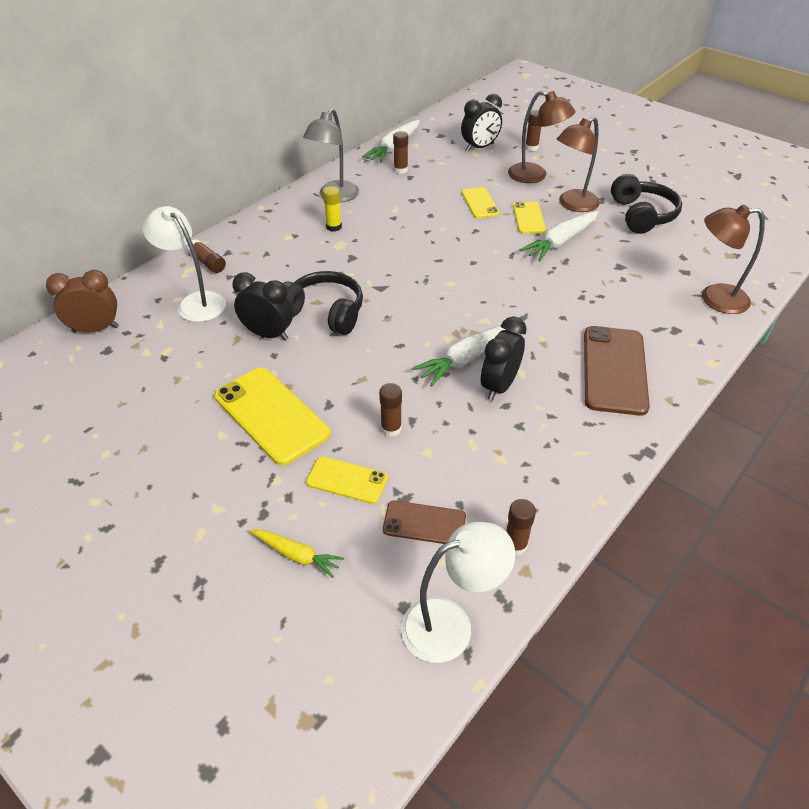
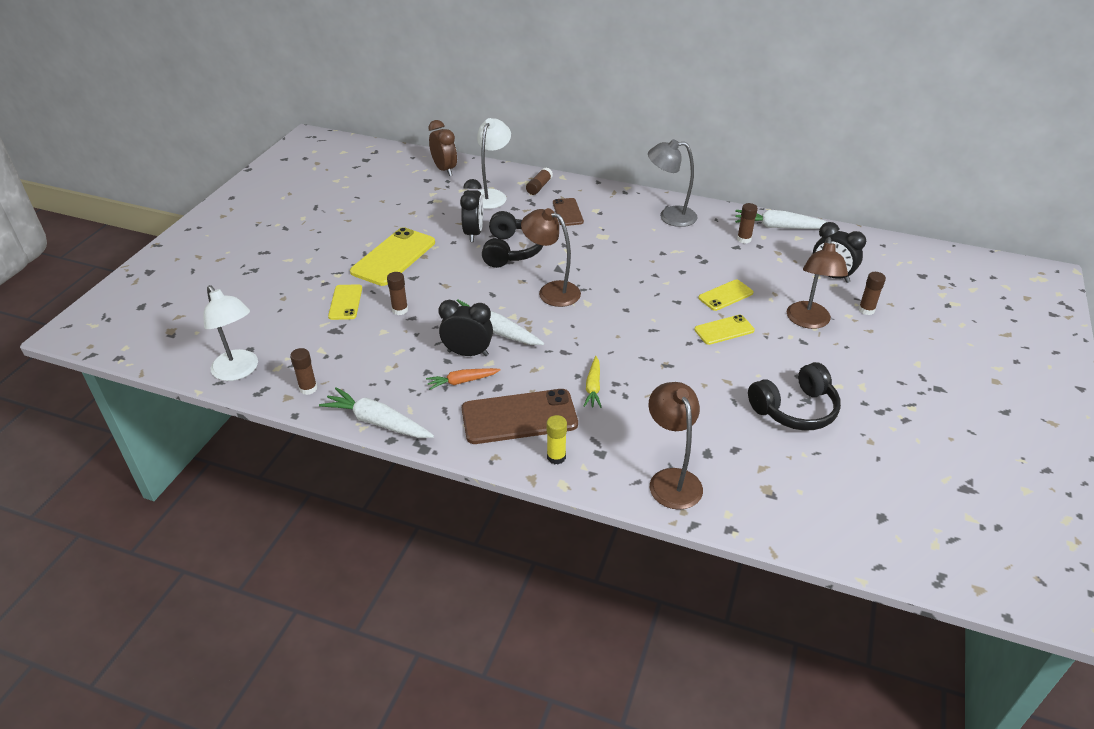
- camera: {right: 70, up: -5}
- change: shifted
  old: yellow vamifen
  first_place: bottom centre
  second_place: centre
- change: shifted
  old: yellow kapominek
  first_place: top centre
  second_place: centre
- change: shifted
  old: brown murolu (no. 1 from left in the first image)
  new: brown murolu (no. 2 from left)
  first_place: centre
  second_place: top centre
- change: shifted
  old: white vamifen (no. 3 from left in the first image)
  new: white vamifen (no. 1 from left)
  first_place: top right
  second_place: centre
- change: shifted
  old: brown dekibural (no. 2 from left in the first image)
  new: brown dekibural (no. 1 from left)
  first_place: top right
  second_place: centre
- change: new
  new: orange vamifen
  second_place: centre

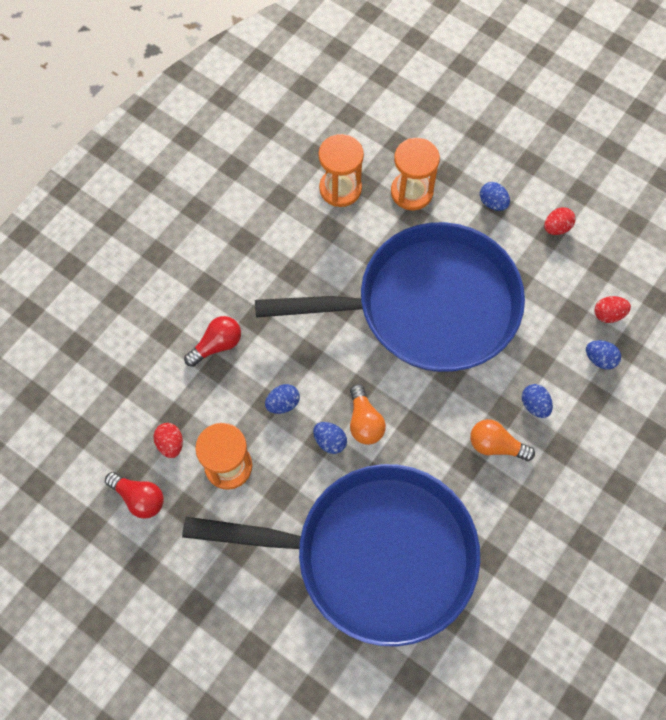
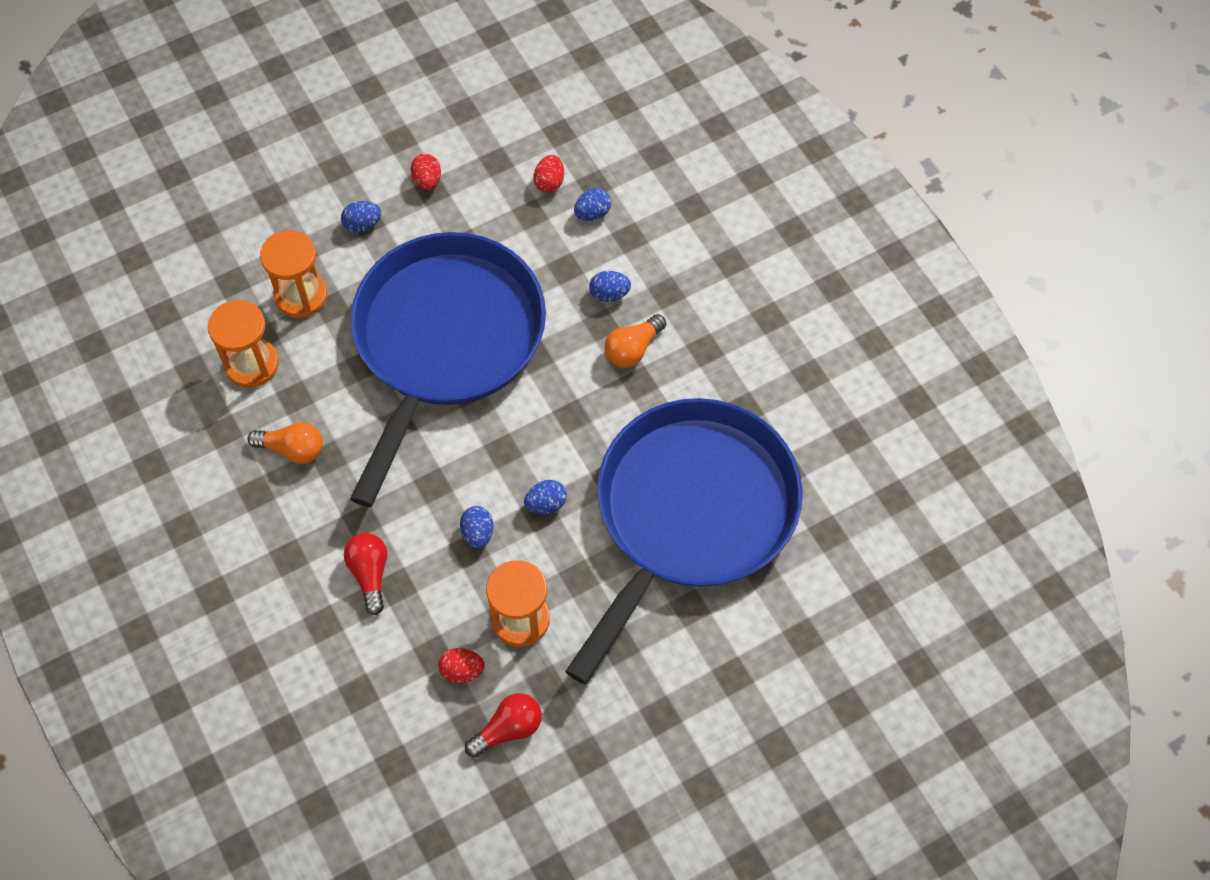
- camera: {right: -65, up: -5}
- change: shifted
  old: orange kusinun (no. 1 from left)
  first_place: centre
  second_place: middle left

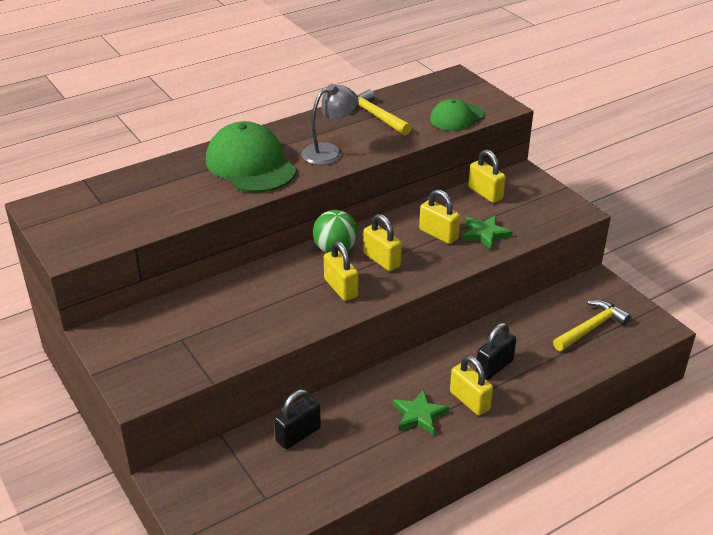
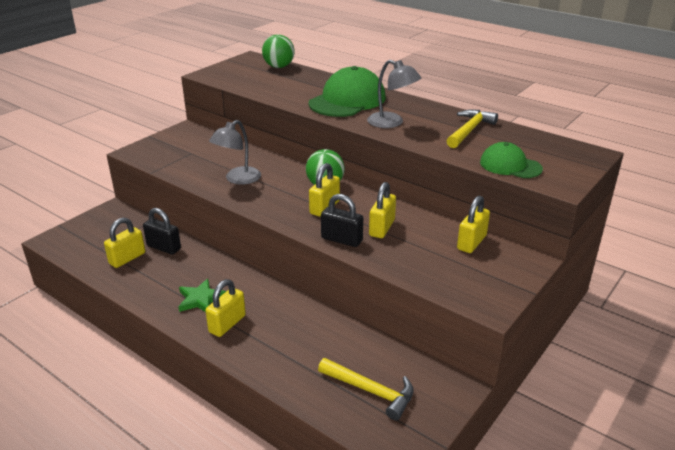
- camera: {right: 70, up: -5}
- change: shifted
  old: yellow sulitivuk (no. 1 from left)
  first_place: centre
  second_place: middle left
- change: gone
  old: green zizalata (no. 2 from left)
  first_place: middle right
- change: shifted
  old: black sulitivuk (no. 2 from left)
  first_place: middle right
  second_place: centre
- change: new
  new: grey dekibural (no. 1 from left)
  second_place: centre
- change: new
  new: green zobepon (no. 1 from left)
  second_place: top centre

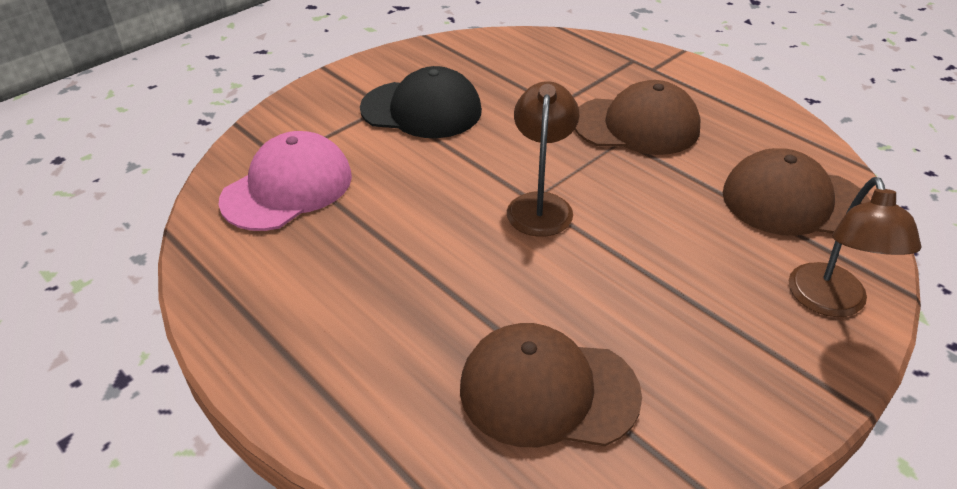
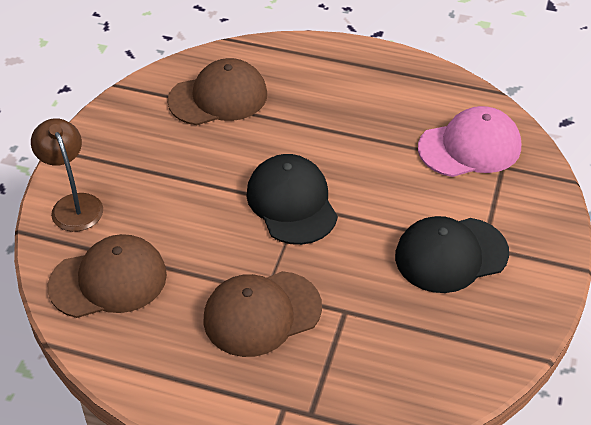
- camera: {right: 150, up: 5}
- change: rotated
  old: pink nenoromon
  first_place: middle left
  second_place: top right
  degrees: -120
- change: swapped
  old: brown dekibural (no. 1 from left)
  new: black nenoromon (no. 1 from left)
  first_place: top centre
  second_place: centre

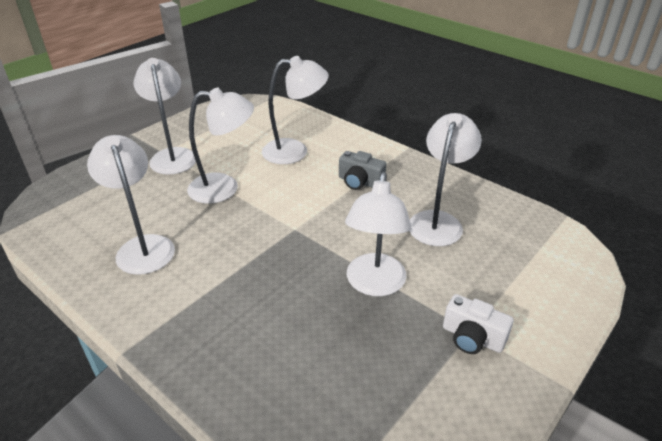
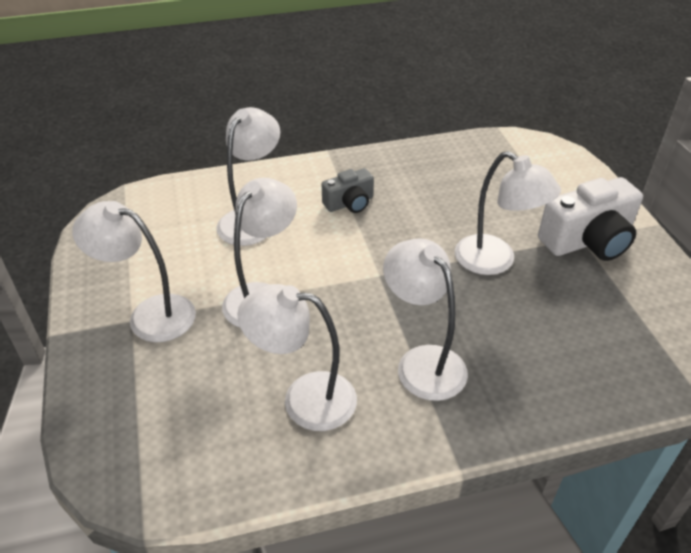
- camera: {right: -55, up: 5}
- change: shifted
  old: white dekibural (no. 6 from left in the first image)
  new: white dekibural (no. 5 from left)
  first_place: middle right
  second_place: centre
- change: scaled
  old: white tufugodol
  first_place: bottom right
  second_place: middle right
  factor: 1.74

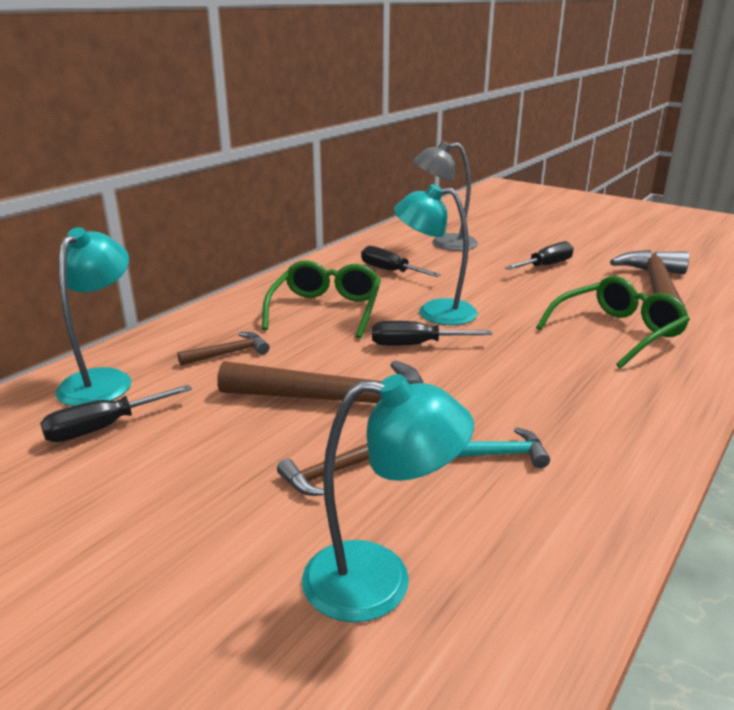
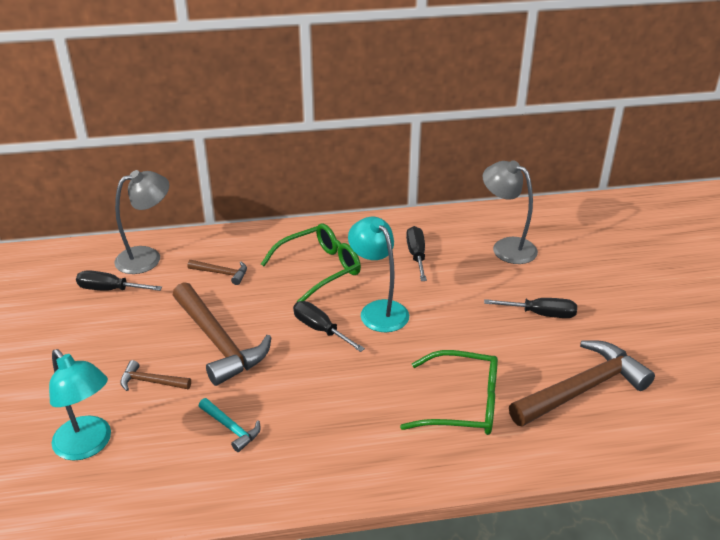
- camera: {right: 45, up: 10}
- change: repainted
  old: turquoise dekibural (no. 1 from left)
  new: grey dekibural (no. 1 from left)
  first_place: middle left
  second_place: middle left

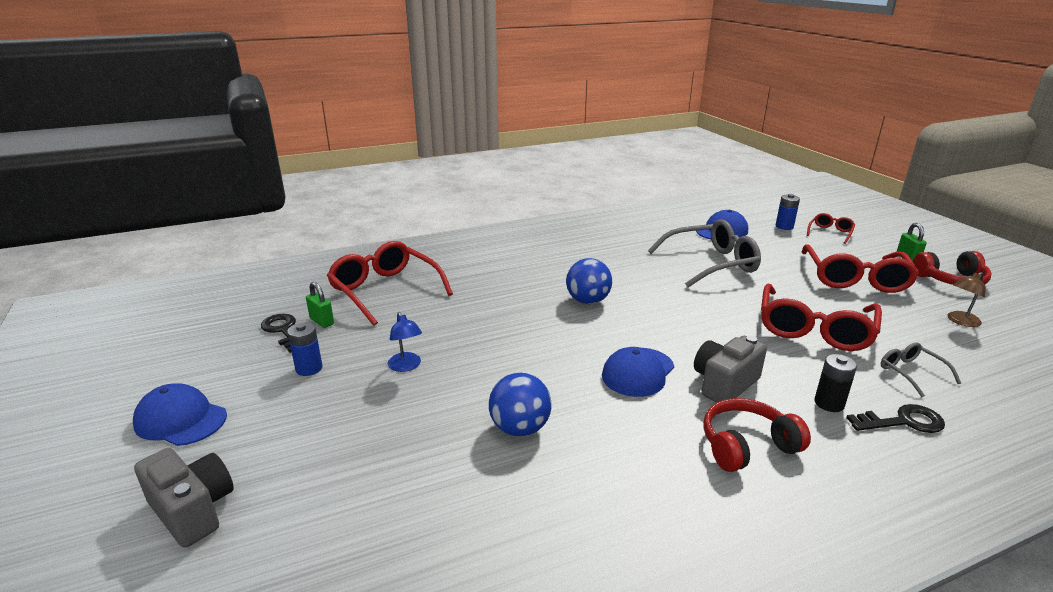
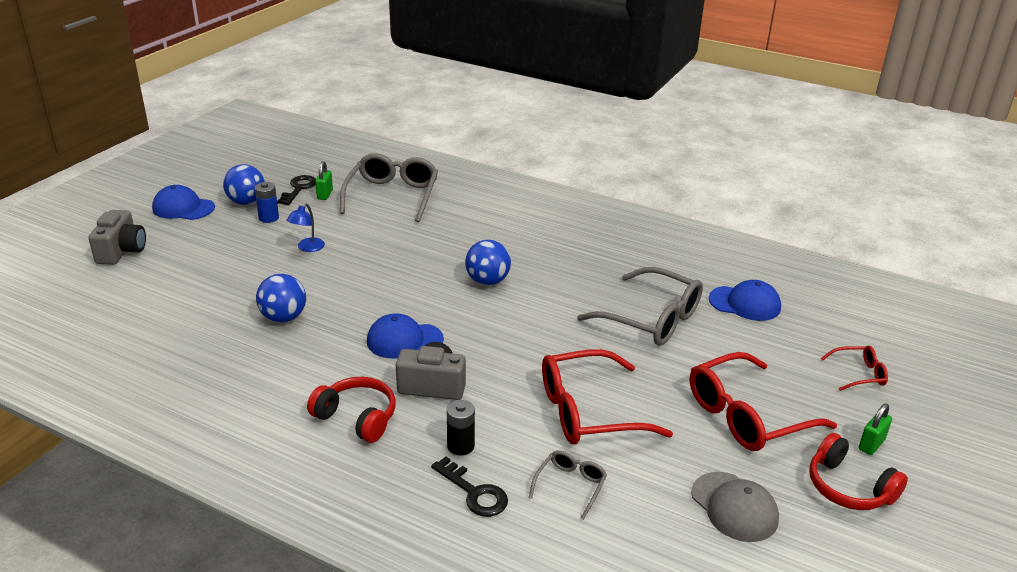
- camera: {right: 50, up: 5}
- change: rotated
  old: blue nenoromon (no. 1 from left)
  first_place: bottom left
  second_place: middle left
  degrees: -60
- change: repainted
  old: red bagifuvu (no. 1 from left)
  new: grey bagifuvu (no. 1 from left)
  first_place: centre
  second_place: top centre
- change: gone
  old: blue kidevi (no. 2 from left)
  first_place: middle right
- change: swapped
  old: brown dekibural
  new: grey nenoromon
  first_place: middle right
  second_place: bottom right
- change: new
  new: blue zobepon (no. 1 from left)
  second_place: top left

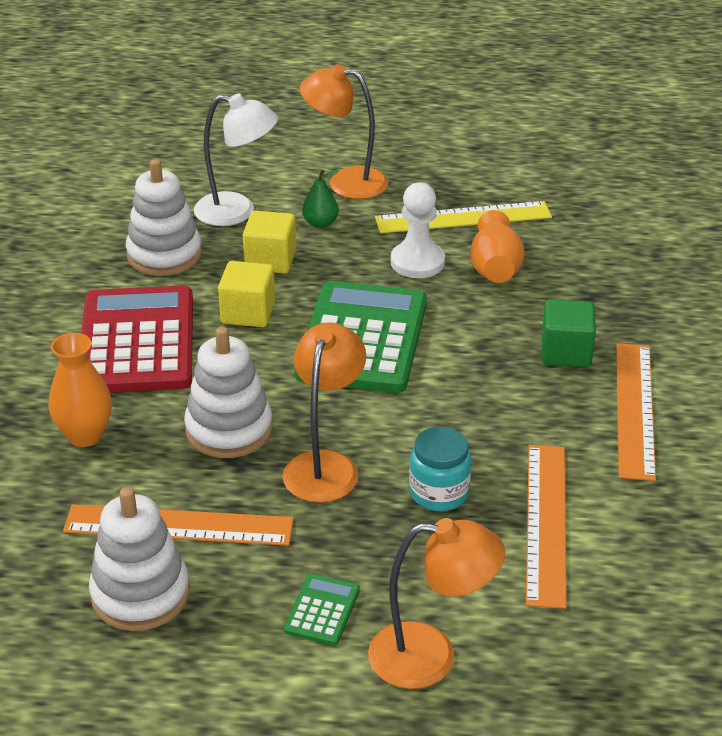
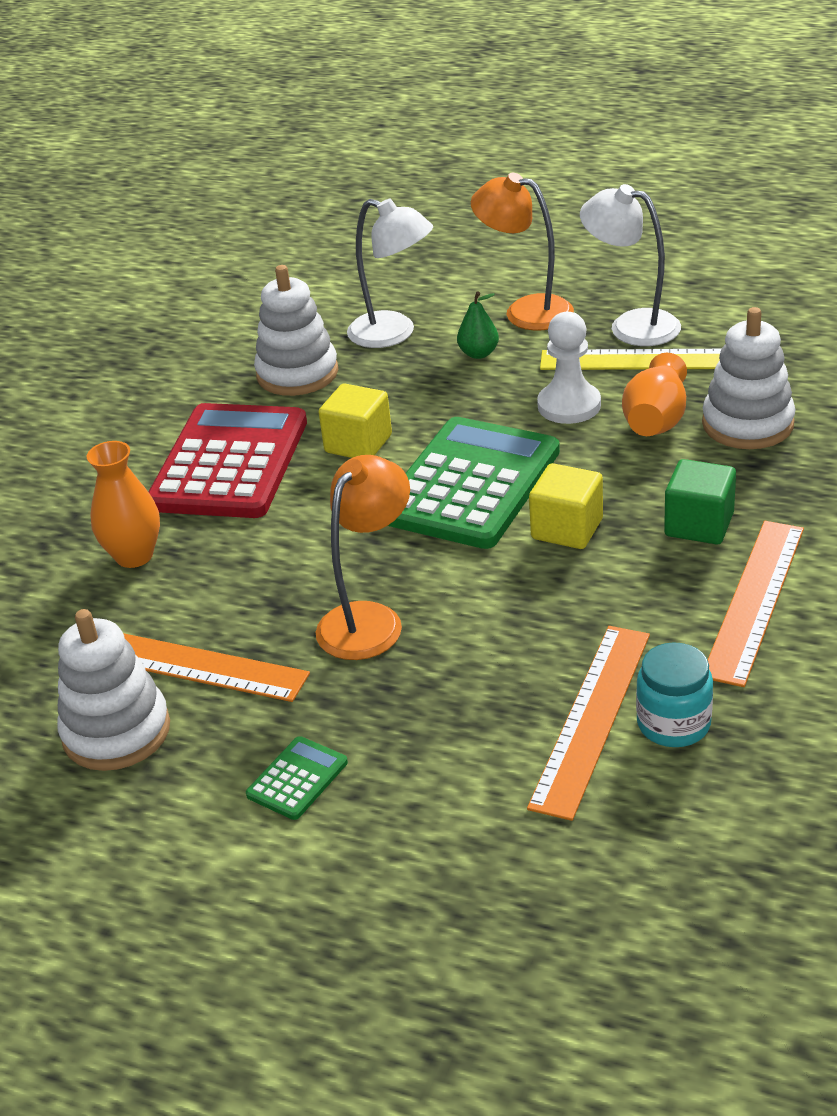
- camera: {right: 20, up: 0}
- change: shifted
  old: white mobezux (no. 3 from left)
  first_place: middle left
  second_place: middle right
- change: shifted
  old: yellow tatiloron (no. 2 from left)
  first_place: top centre
  second_place: middle right
- change: gone
  old: orange dekibural (no. 3 from left)
  first_place: bottom centre
- change: shifted
  old: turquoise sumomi
  first_place: centre
  second_place: middle right
- change: new
  new: white dekibural (no. 2 from left)
  second_place: top right

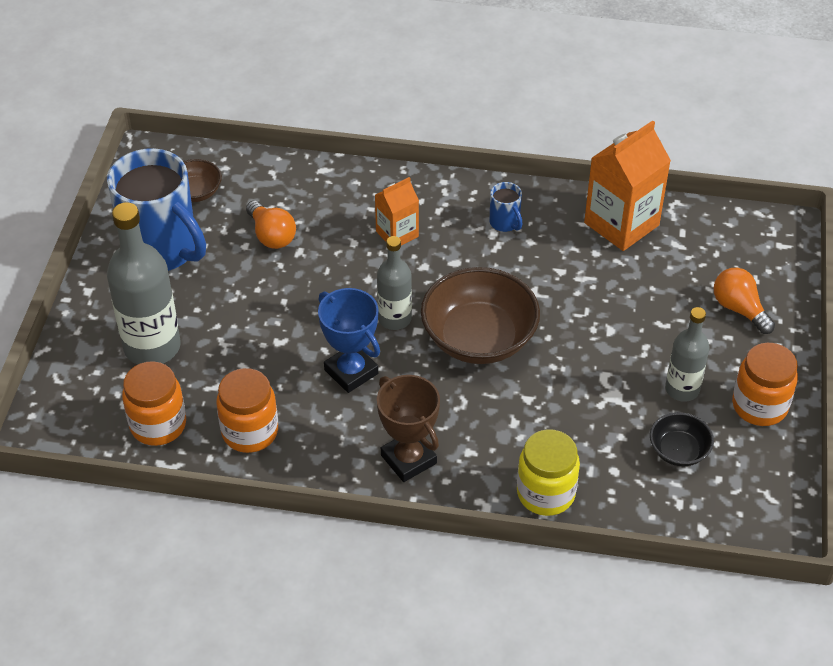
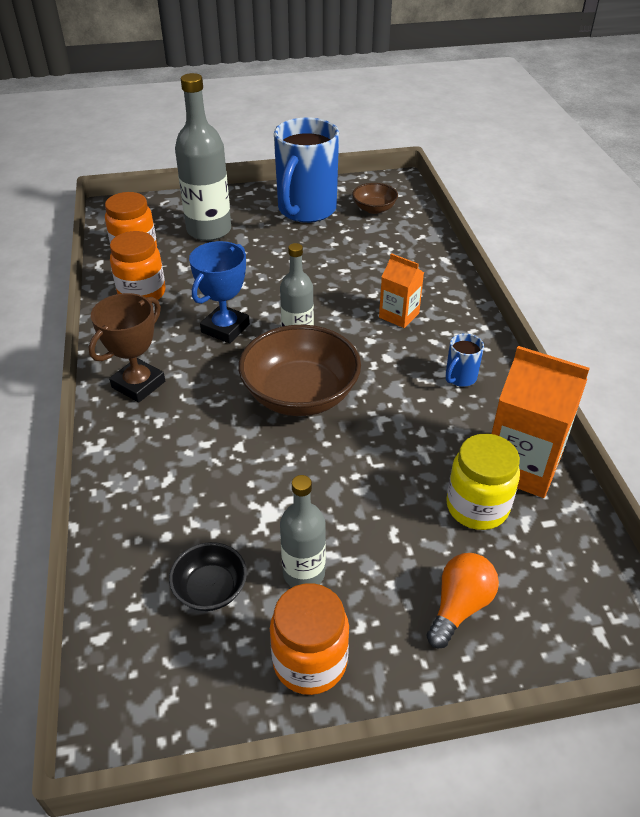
- camera: {right: 70, up: -5}
- change: gone
  old: orange kusinun (no. 1 from left)
  first_place: middle left
- change: shifted
  old: yellow sumomi
  first_place: bottom centre
  second_place: middle right

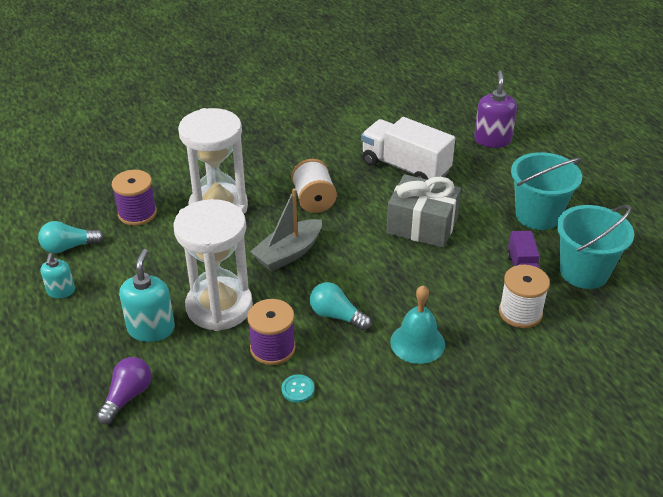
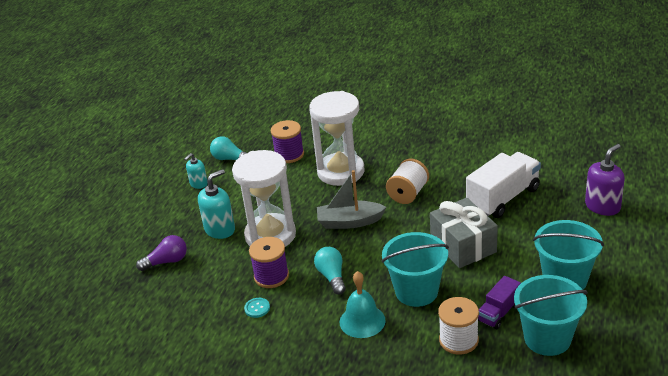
- camera: {right: 45, up: -5}
- change: rotated
  old: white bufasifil
  first_place: top centre
  second_place: middle right
  degrees: 60
- change: new
  new: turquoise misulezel (no. 1 from left)
  second_place: bottom centre

